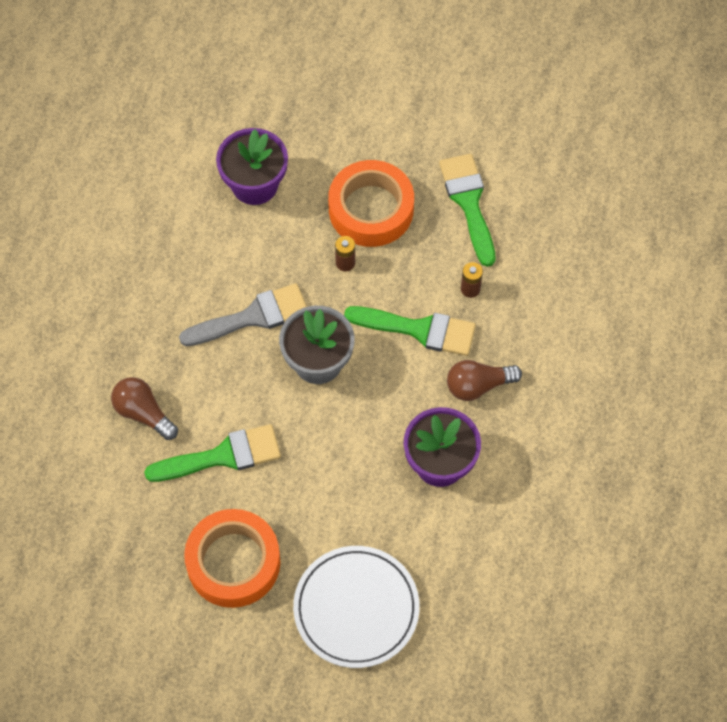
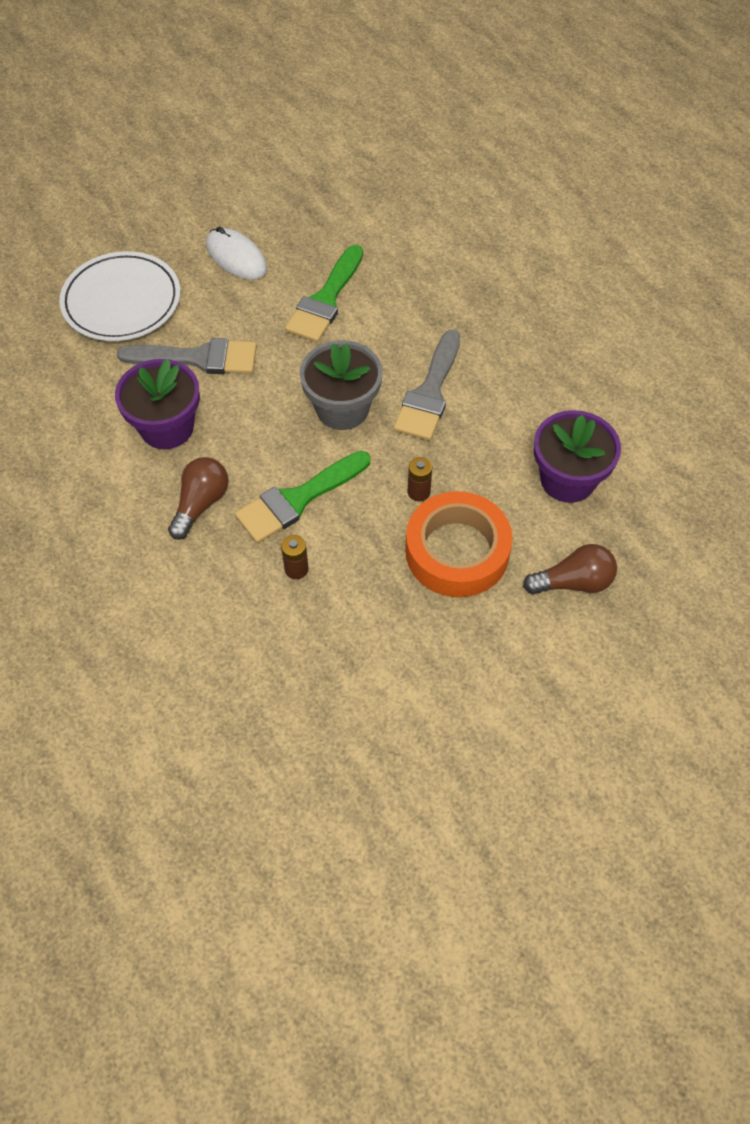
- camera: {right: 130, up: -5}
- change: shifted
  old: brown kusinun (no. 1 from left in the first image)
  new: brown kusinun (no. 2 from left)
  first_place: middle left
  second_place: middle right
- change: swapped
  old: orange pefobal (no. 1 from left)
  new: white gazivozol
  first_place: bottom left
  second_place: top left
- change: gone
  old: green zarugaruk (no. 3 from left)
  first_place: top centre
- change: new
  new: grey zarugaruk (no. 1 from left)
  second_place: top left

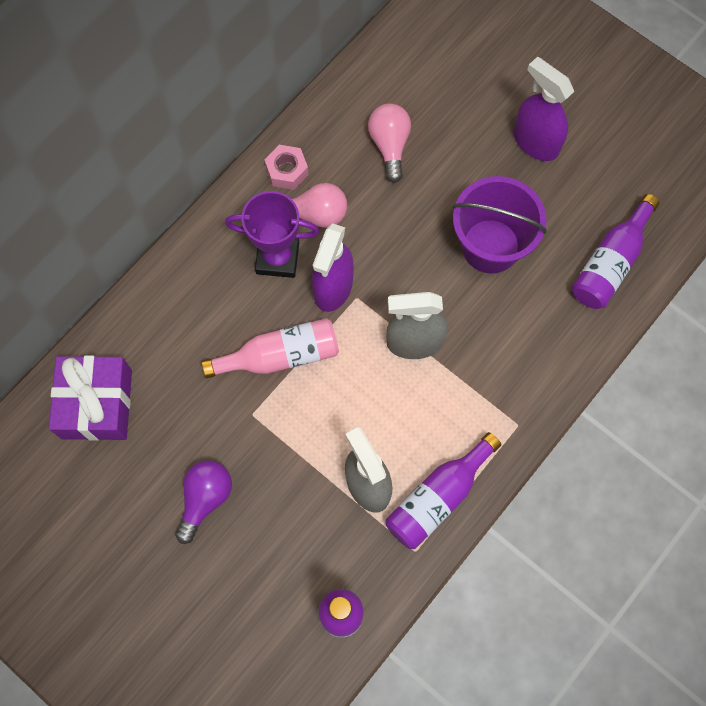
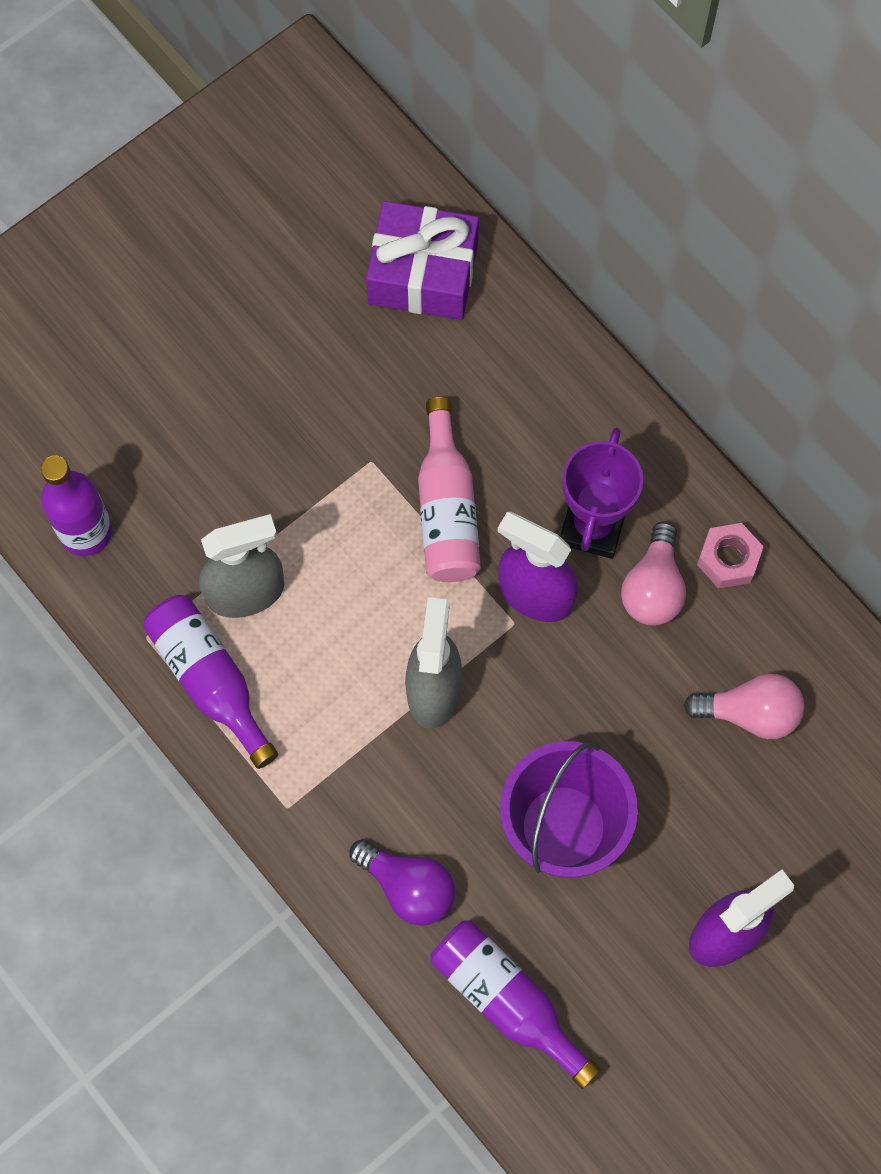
- camera: {right: 100, up: 0}
- change: shifted
  old: purple kusinun
  first_place: bottom left
  second_place: bottom centre

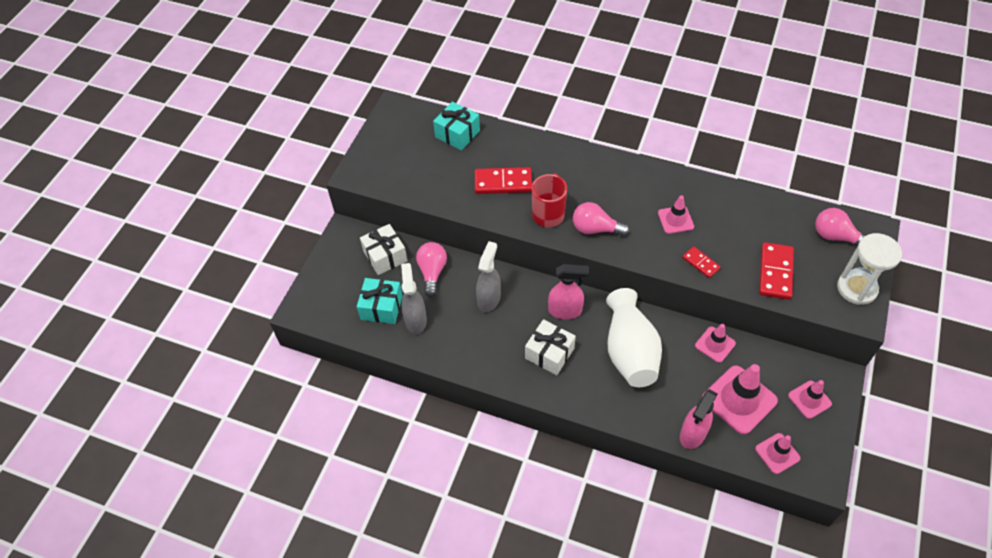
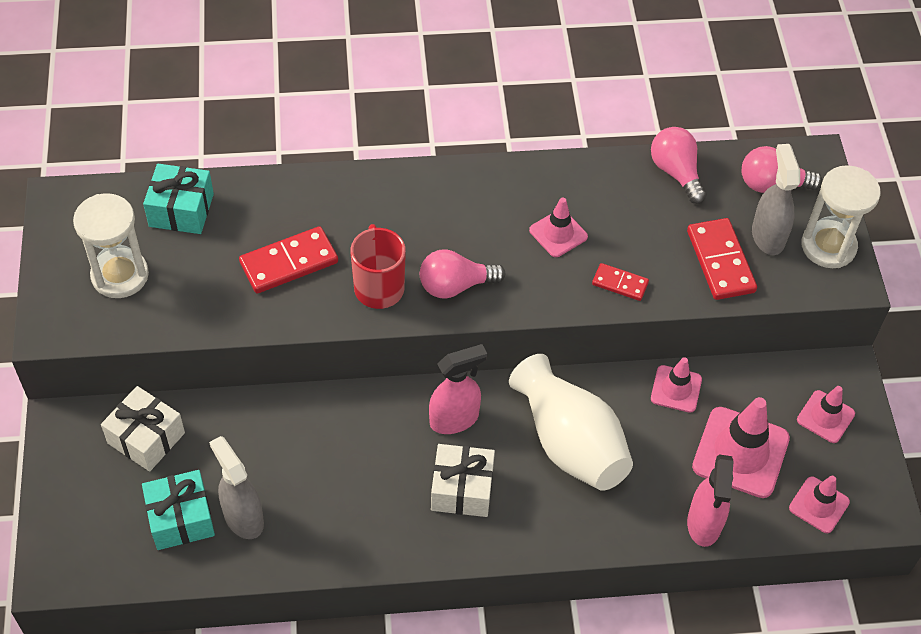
- camera: {right: -30, up: 0}
- change: shifted
  old: pink kusinun (no. 1 from left in the first image)
  new: pink kusinun (no. 2 from left)
  first_place: centre
  second_place: top right
- change: shifted
  old: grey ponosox (no. 2 from left)
  first_place: centre
  second_place: top right
- change: new
  new: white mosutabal (no. 1 from left)
  second_place: middle left

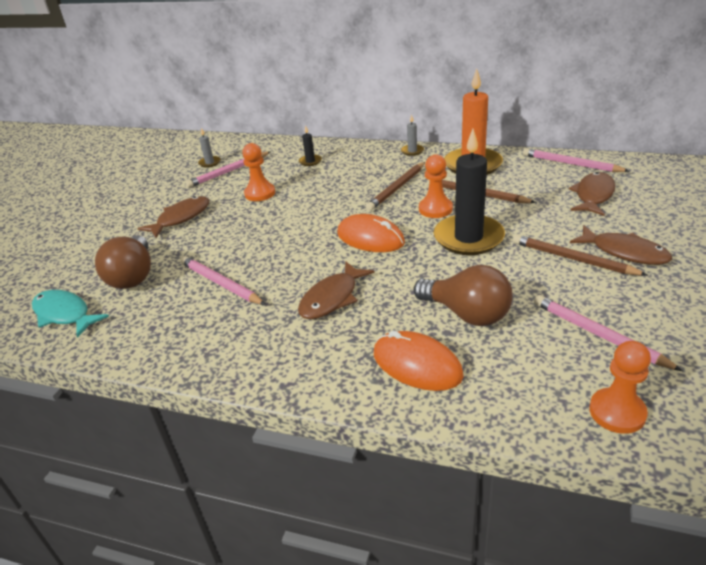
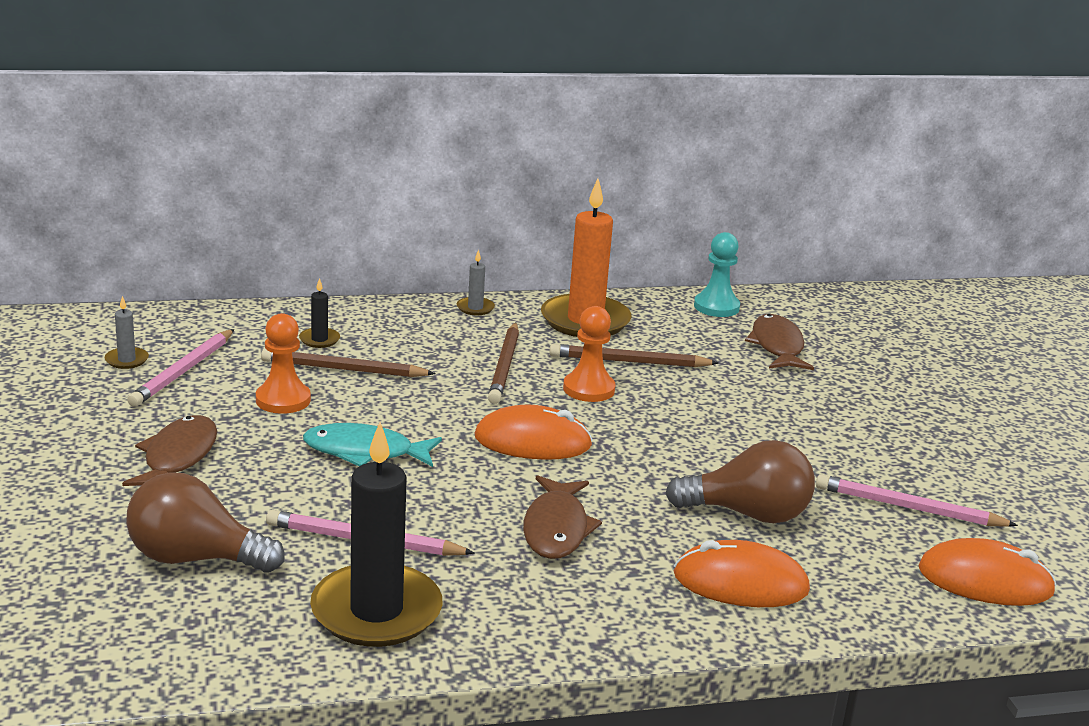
- camera: {right: -35, up: -10}
- change: shifted
  old: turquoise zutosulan
  first_place: middle left
  second_place: centre
- change: rotated
  old: brown kusinun (no. 1 from left)
  first_place: middle left
  second_place: bottom left
  degrees: 135
- change: shifted
  old: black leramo (no. 2 from left)
  first_place: centre
  second_place: bottom centre
- change: shifted
  old: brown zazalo (no. 3 from left in the first image)
  new: brown zazalo (no. 1 from left)
  first_place: middle right
  second_place: middle left
- change: swapped
  old: pink zazalo (no. 3 from left)
  new: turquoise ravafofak
  first_place: top right
  second_place: centre
- change: gone
  old: brown zutosulan (no. 4 from left)
  first_place: middle right
- change: swapped
  old: orange ravafofak (no. 3 from left)
  new: orange gazivozol (no. 3 from left)
  first_place: bottom right
  second_place: bottom right

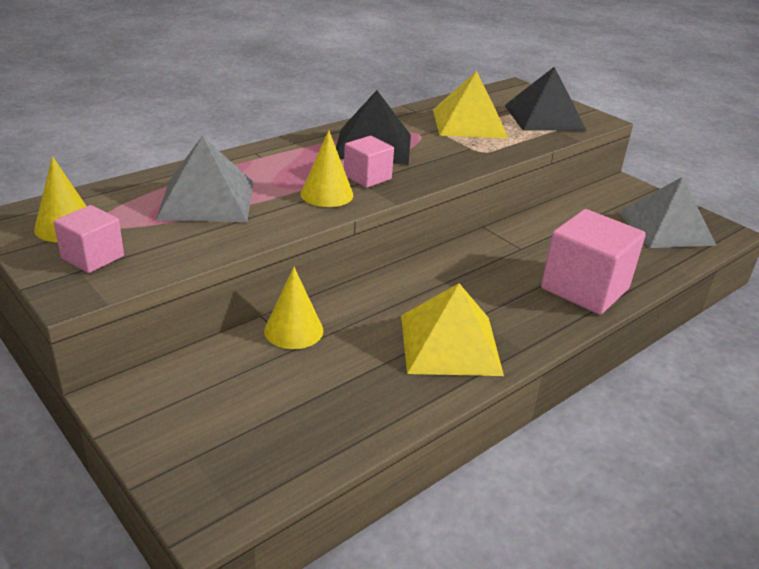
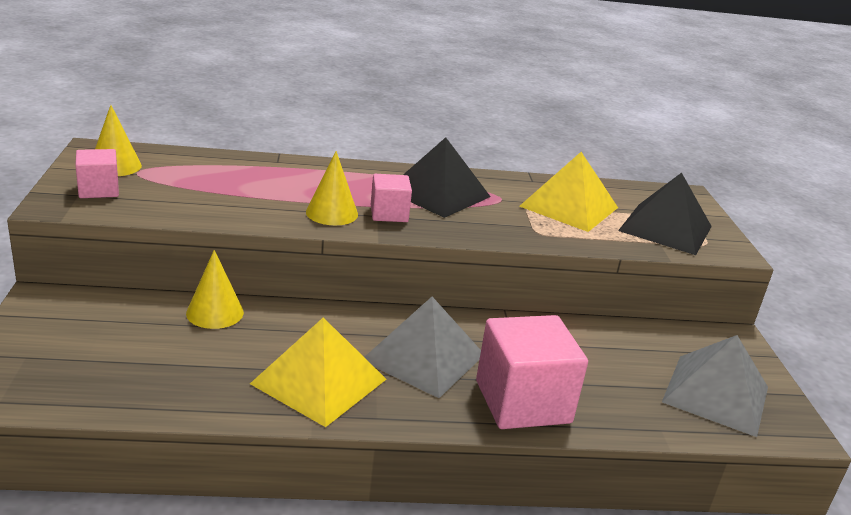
- camera: {right: 35, up: -5}
- change: shifted
  old: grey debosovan (no. 1 from left)
  first_place: top left
  second_place: bottom centre

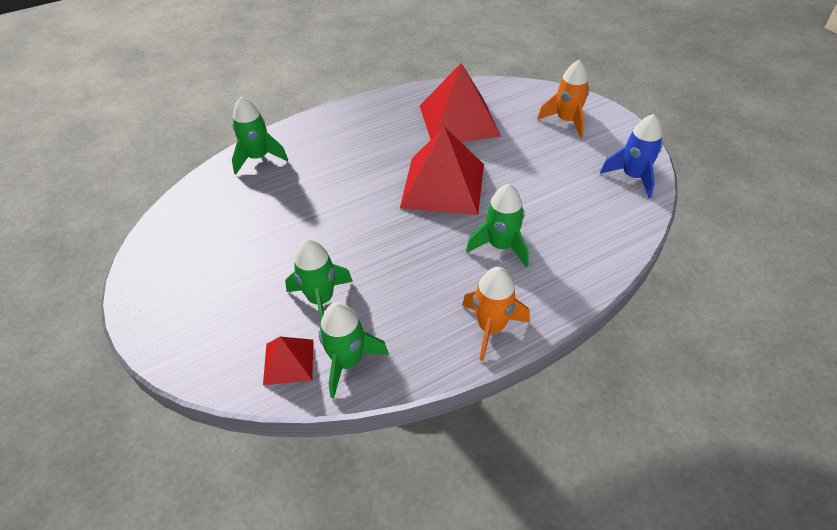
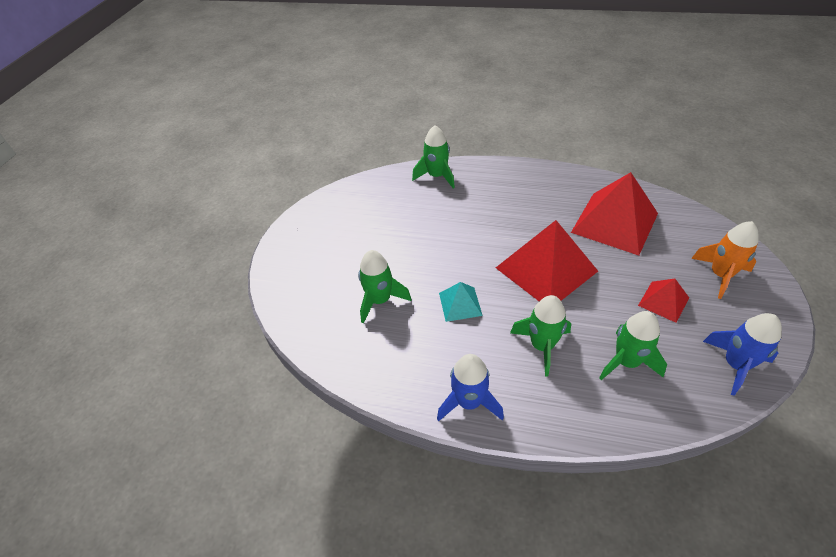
- camera: {right: 45, up: 0}
- change: shifted
  old: red debosovan (no. 1 from left in the first image)
  new: red debosovan (no. 3 from left)
  first_place: bottom centre
  second_place: middle right
- change: shifted
  old: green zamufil (no. 3 from left in the first image)
  new: green zamufil (no. 4 from left)
  first_place: centre
  second_place: middle right
- change: repainted
  old: orange zamufil (no. 1 from left)
  new: blue zamufil (no. 1 from left)
  first_place: centre
  second_place: bottom centre
- change: new
  new: turquoise debosovan
  second_place: centre

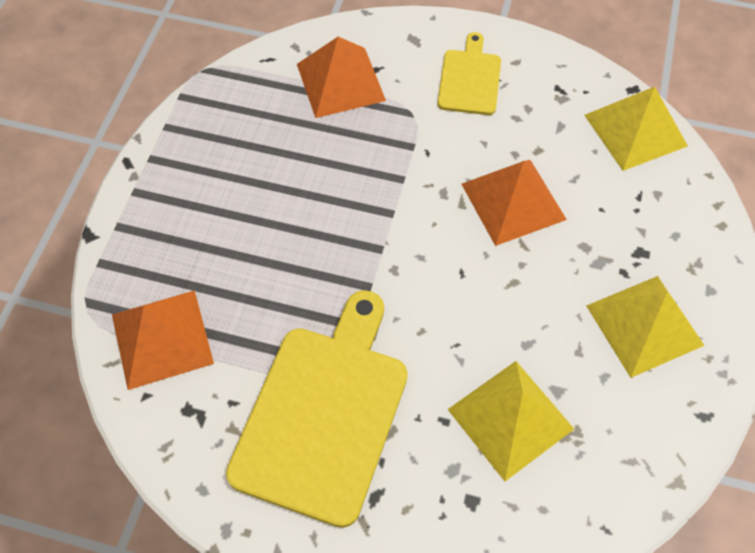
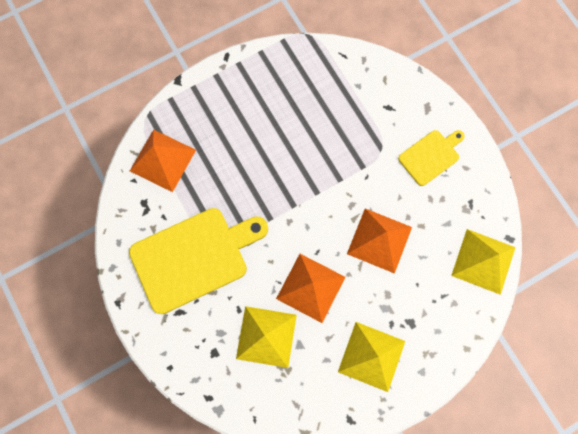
- camera: {right: 45, up: 15}
- change: shifted
  old: orange debosovan (no. 2 from left)
  first_place: top centre
  second_place: centre

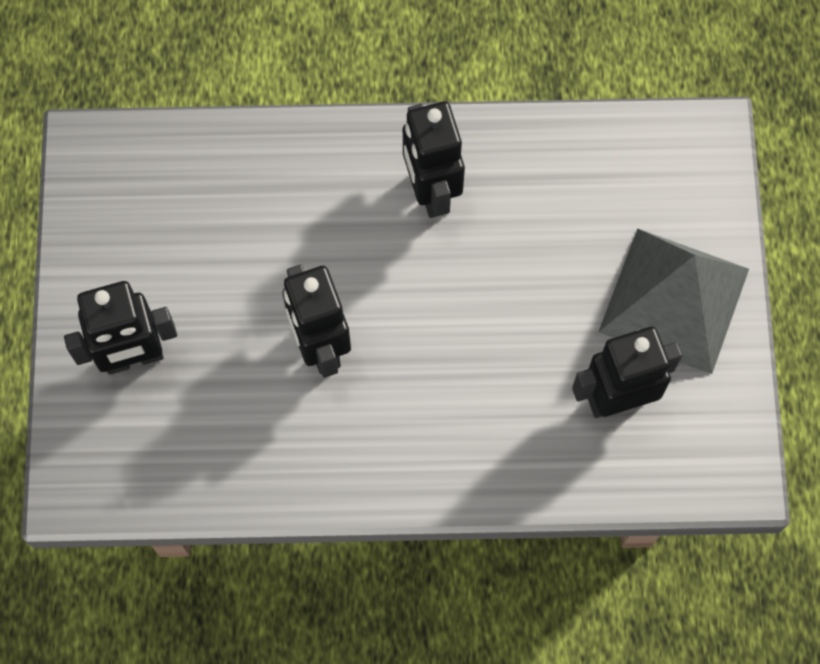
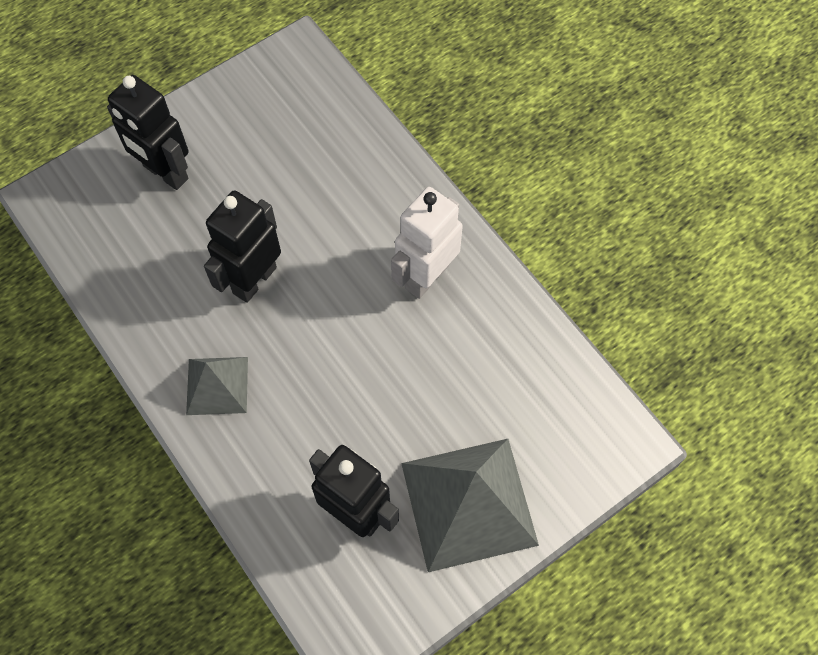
- camera: {right: 55, up: -5}
- change: repainted
  old: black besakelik (no. 3 from left)
  new: white besakelik
  first_place: top centre
  second_place: centre
- change: new
  new: grey debosovan (no. 1 from left)
  second_place: middle left

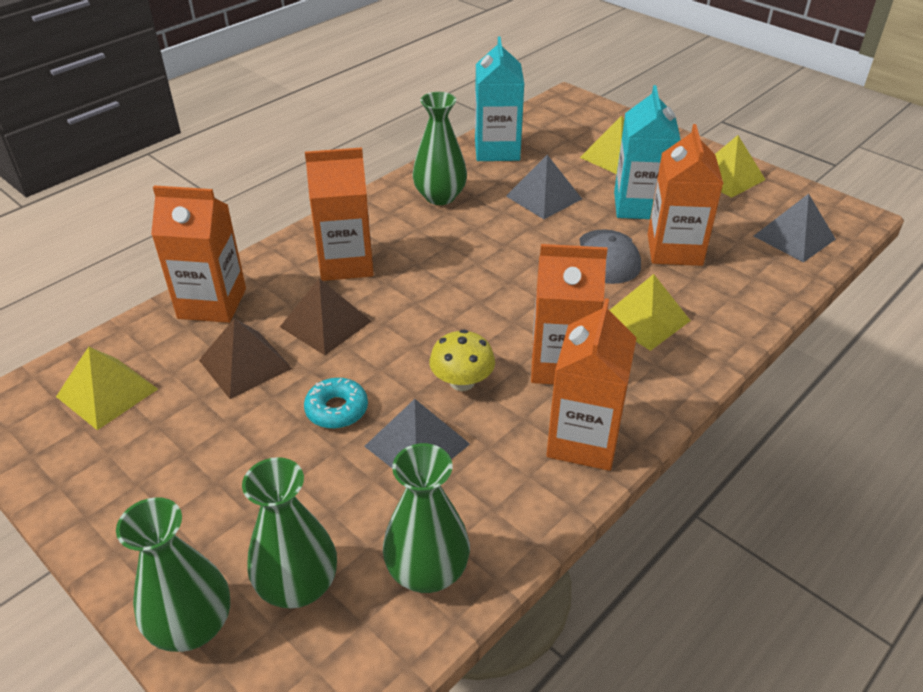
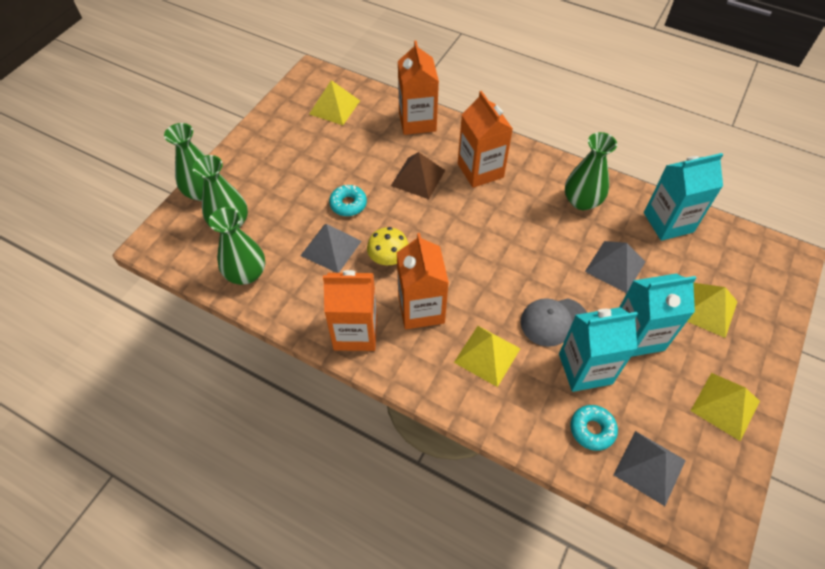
- camera: {right: 75, up: 15}
- change: gone
  old: brown debosovan (no. 1 from left)
  first_place: middle left
- change: repainted
  old: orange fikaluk (no. 5 from left)
  new: turquoise fikaluk (no. 1 from left)
  first_place: top right
  second_place: middle right
- change: new
  new: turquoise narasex (no. 2 from left)
  second_place: bottom right

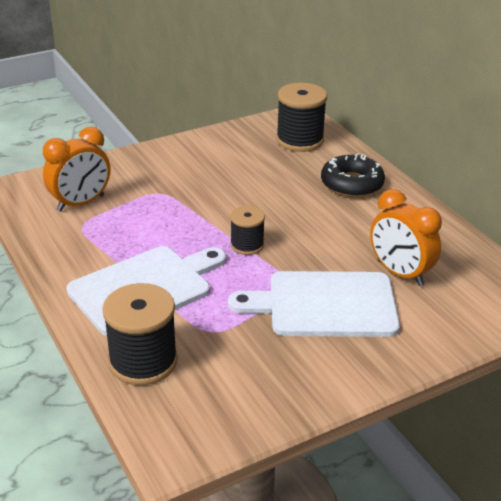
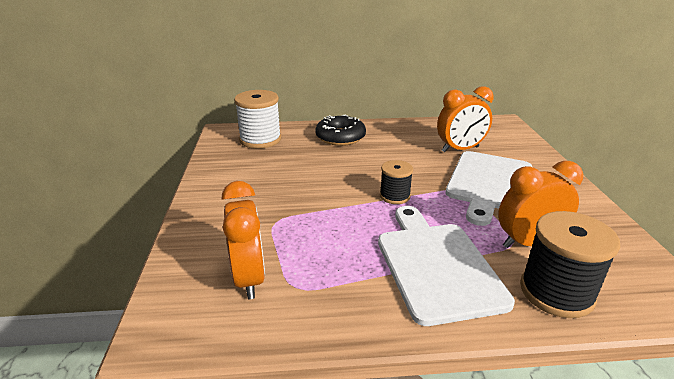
- camera: {right: -65, up: -5}
- change: repainted
  old: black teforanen (no. 3 from left)
  new: white teforanen
  first_place: top centre
  second_place: top centre
- change: new
  new: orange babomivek (no. 3 from left)
  second_place: middle right

